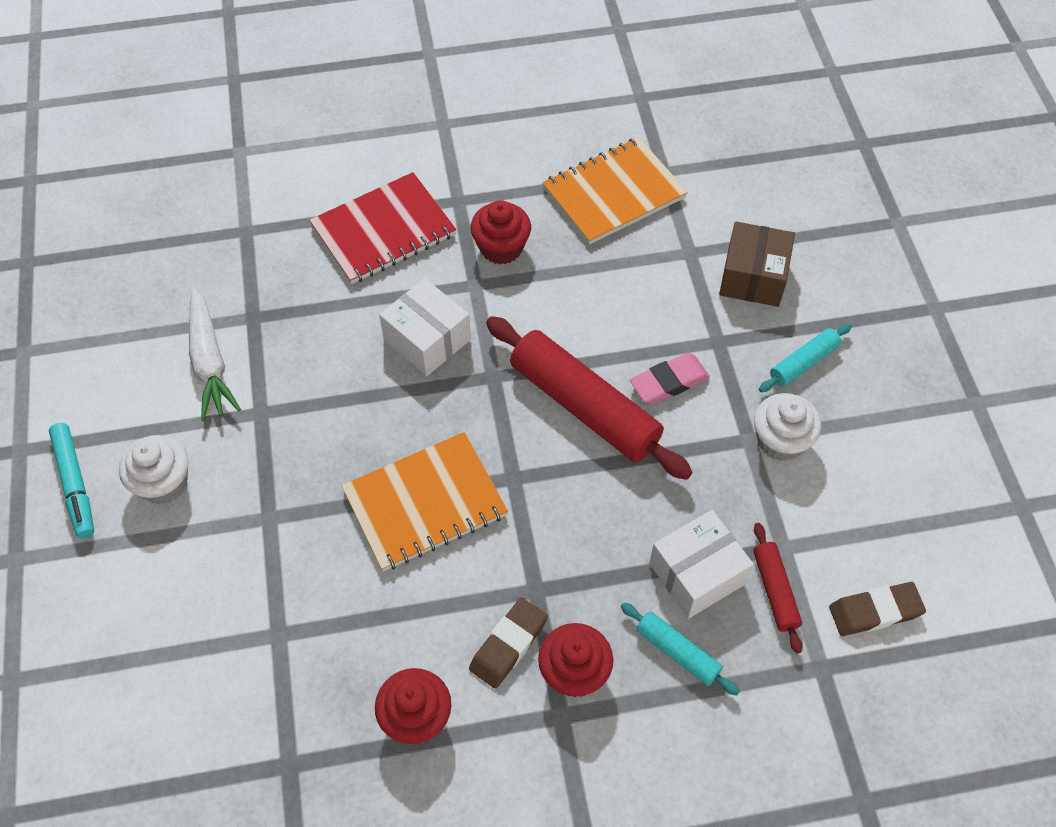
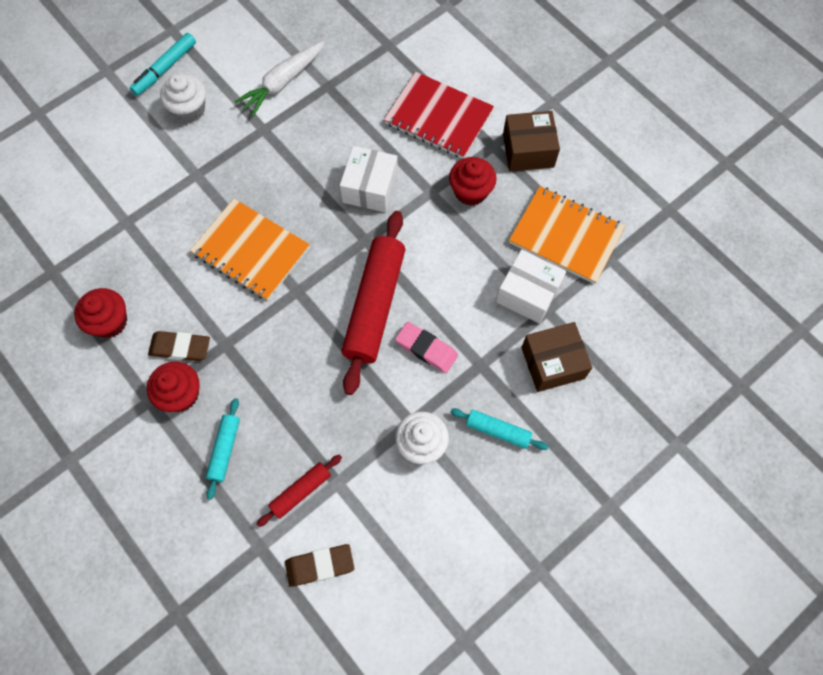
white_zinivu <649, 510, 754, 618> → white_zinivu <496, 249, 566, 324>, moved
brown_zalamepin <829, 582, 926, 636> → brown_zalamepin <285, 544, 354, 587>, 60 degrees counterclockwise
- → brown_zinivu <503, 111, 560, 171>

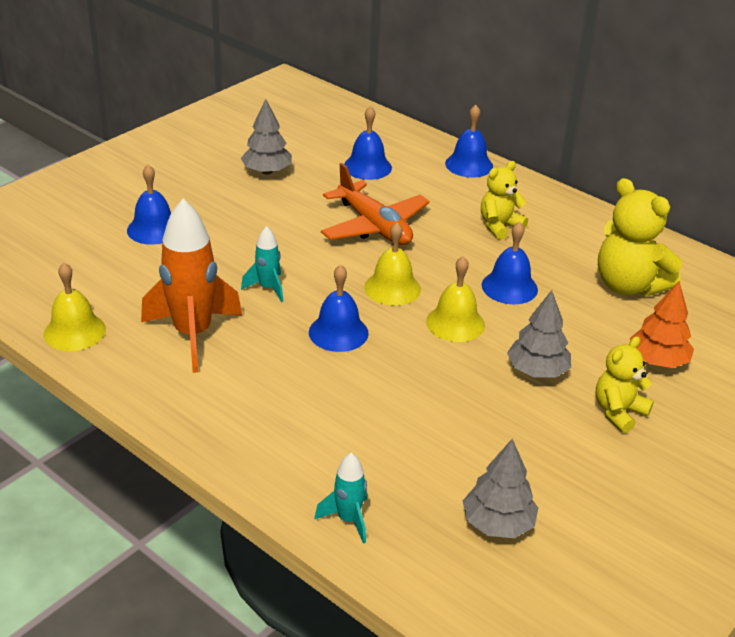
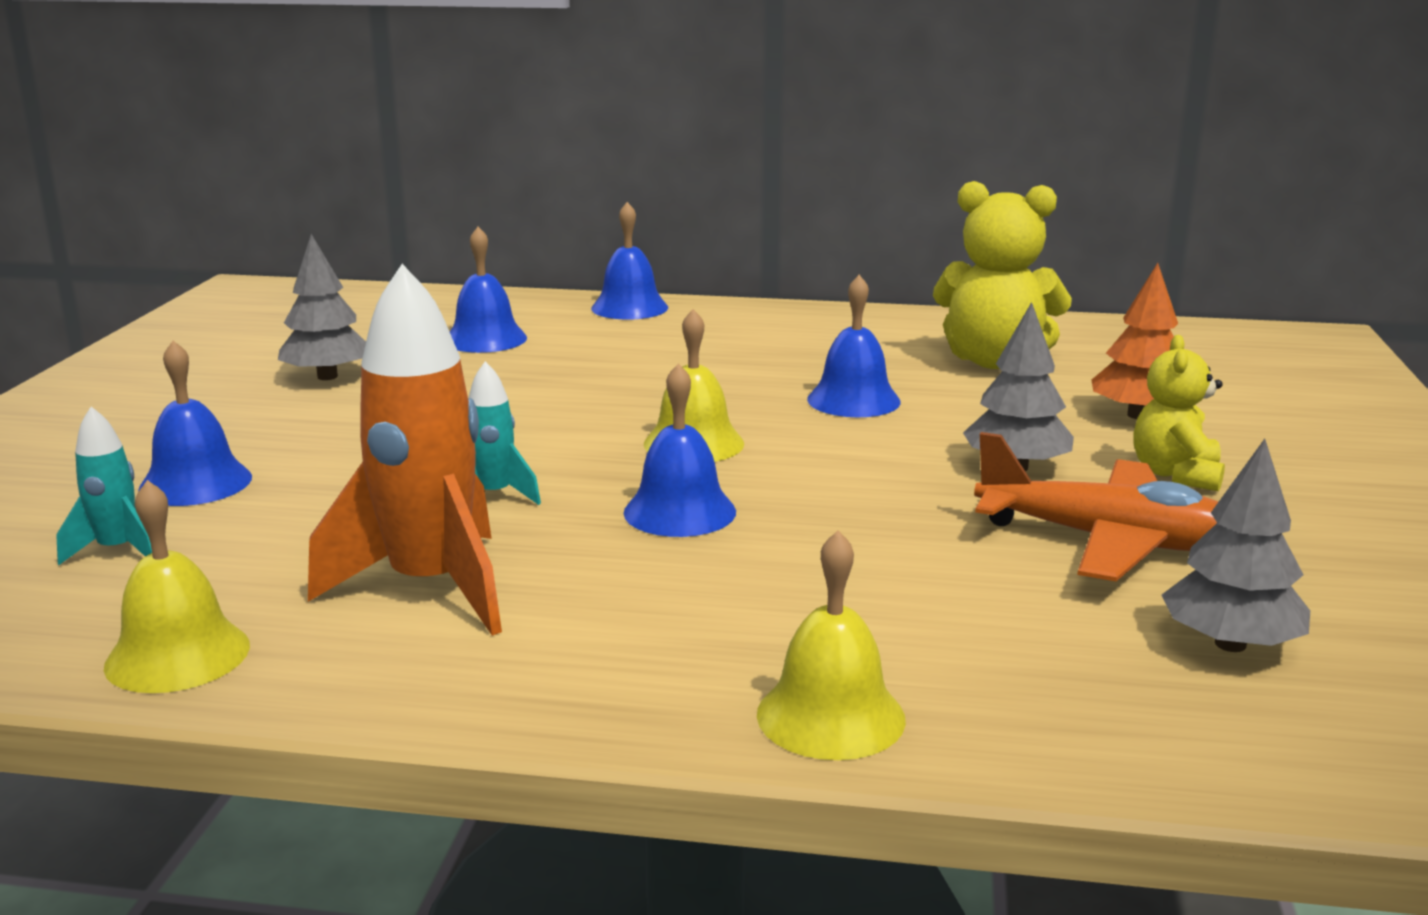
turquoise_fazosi <315, 453, 367, 544> → turquoise_fazosi <56, 407, 152, 566>, moved
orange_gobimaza <321, 163, 430, 245> → orange_gobimaza <974, 432, 1218, 581>, moved
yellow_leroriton <426, 256, 485, 342> → yellow_leroriton <757, 530, 906, 760>, moved
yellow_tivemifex <481, 161, 528, 240> → -

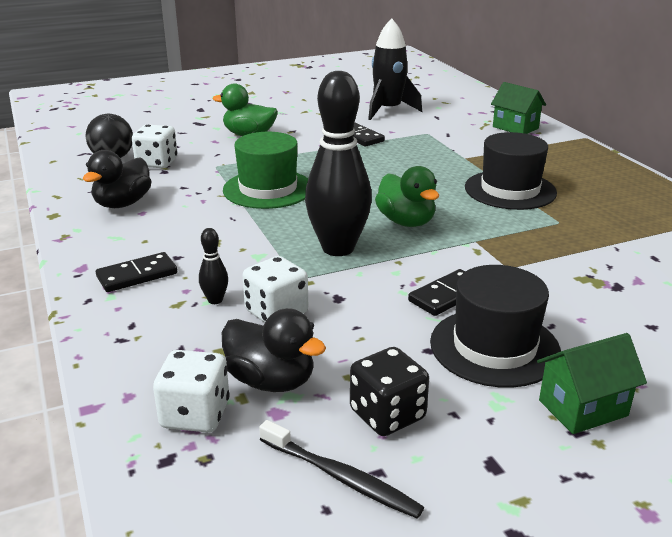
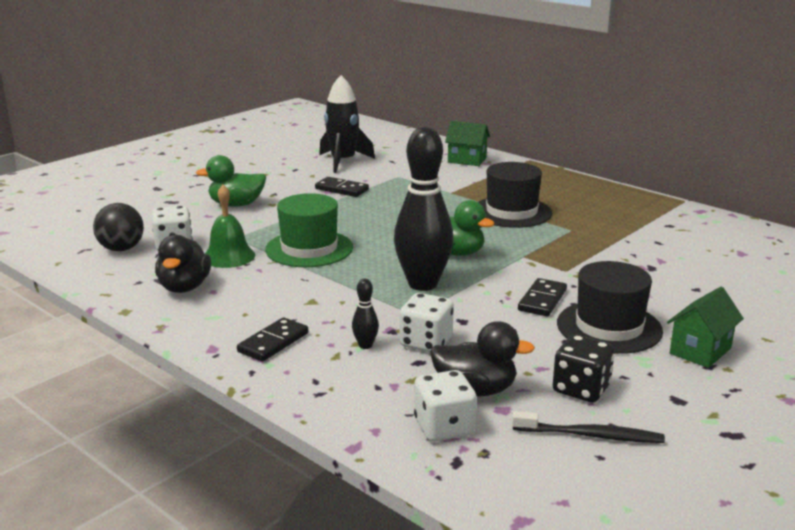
- → green_leroriton <205, 185, 255, 268>

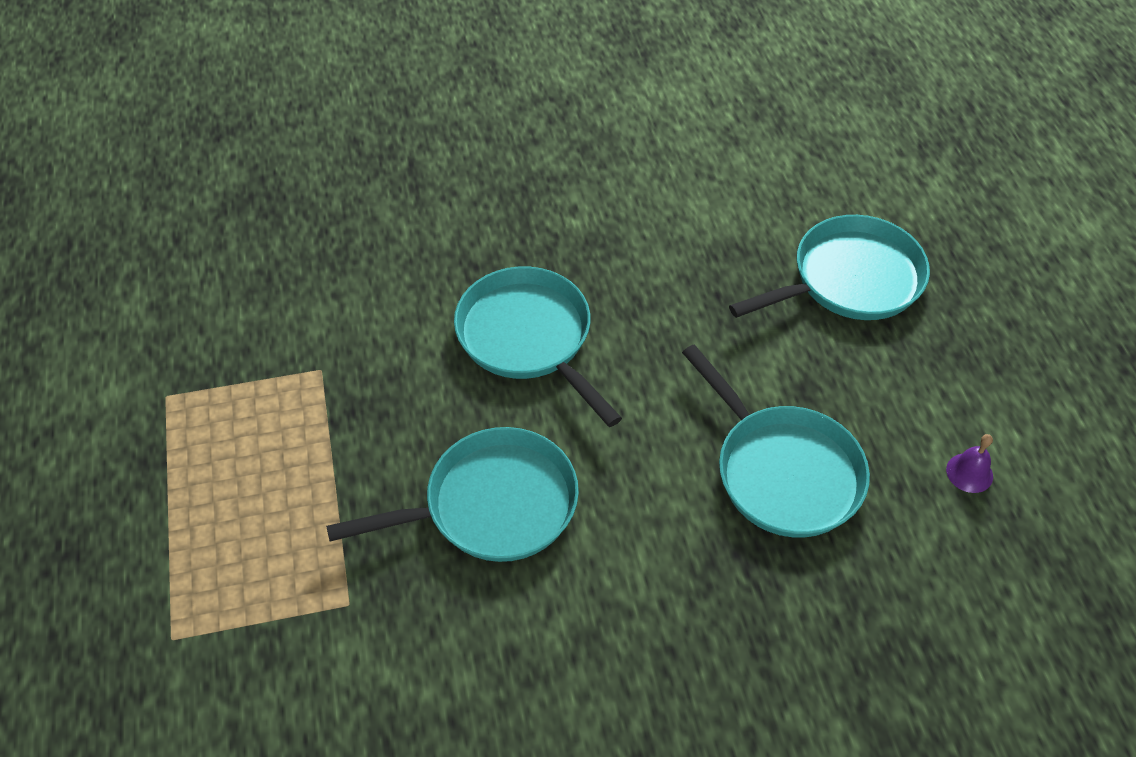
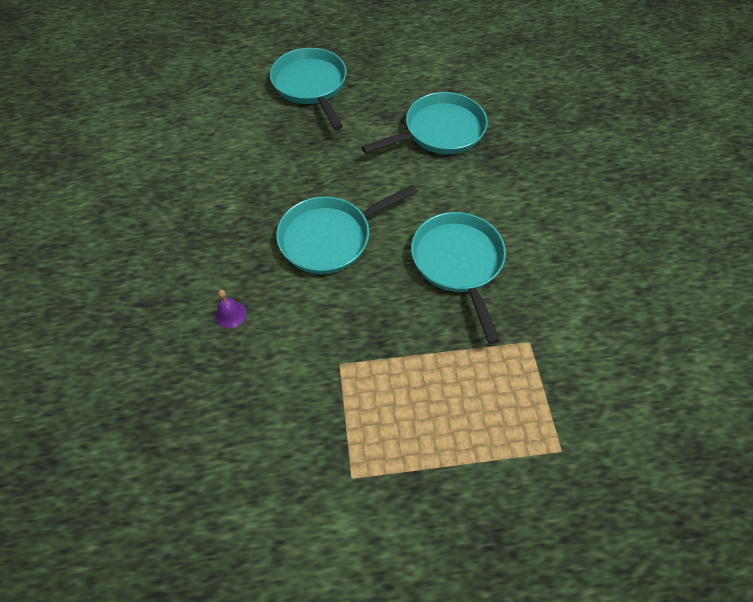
purple_leroriton <946, 434, 993, 493> → purple_leroriton <215, 290, 246, 328>, moved

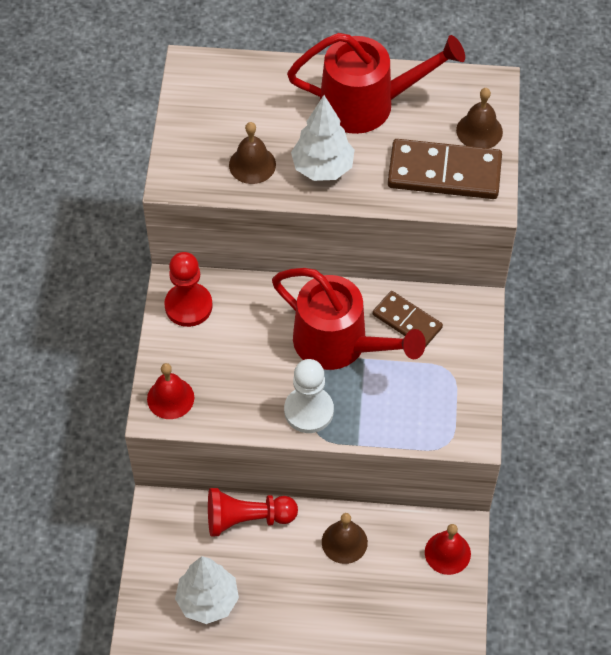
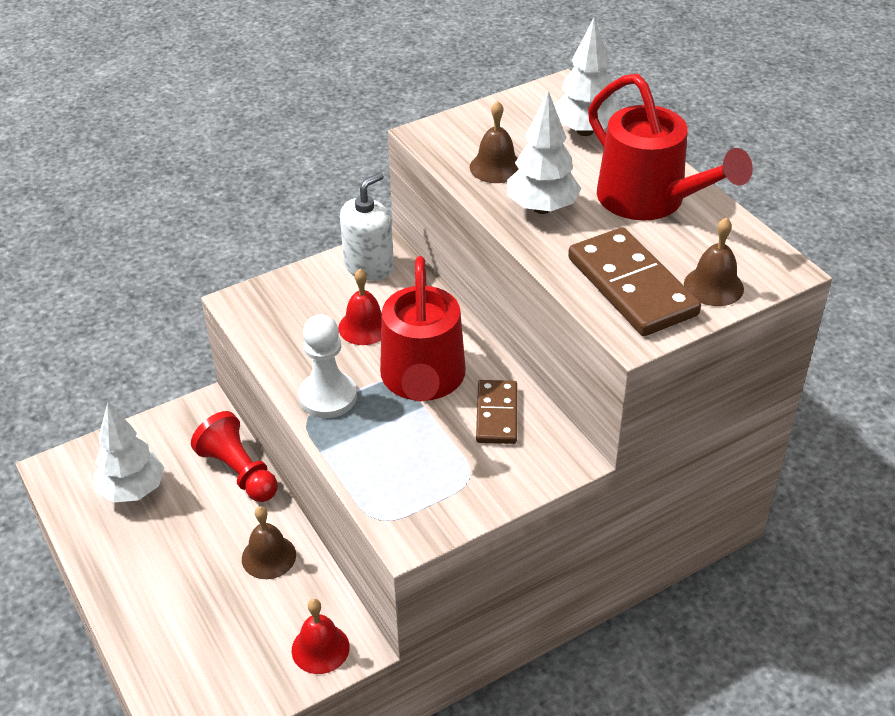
red_leroriton <147, 363, 194, 419> → red_leroriton <338, 269, 382, 345>, moved
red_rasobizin <164, 252, 213, 327> → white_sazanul <340, 172, 394, 281>
- → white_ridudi <554, 18, 621, 136>

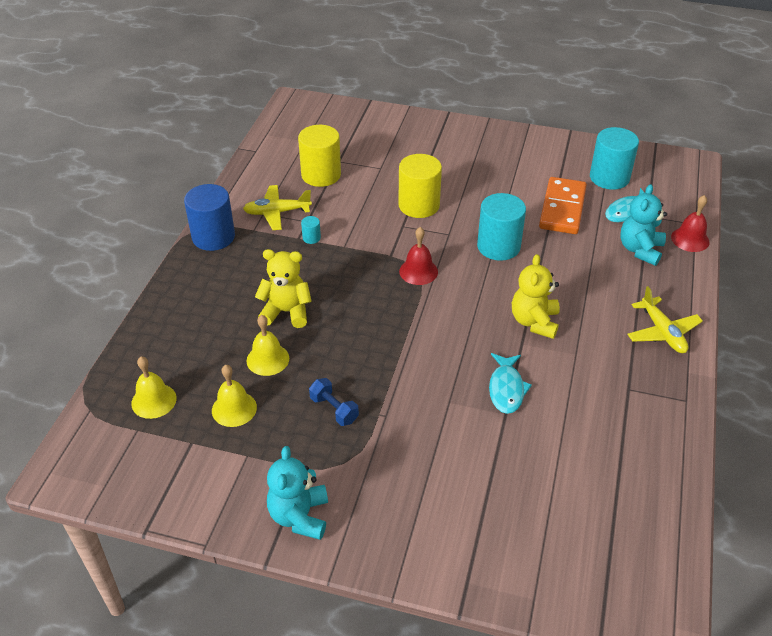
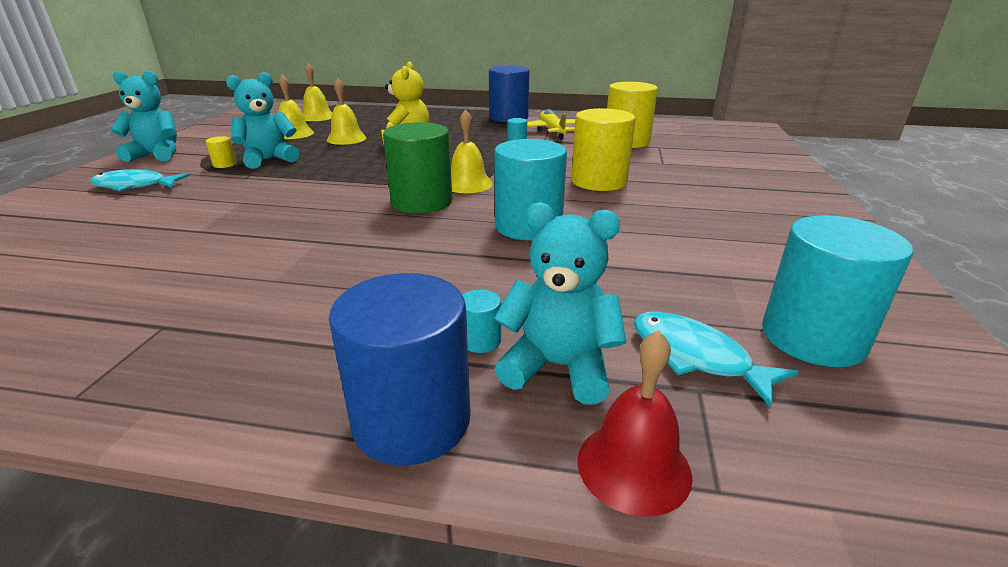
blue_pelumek <309, 378, 359, 426> → turquoise_tivemifex <226, 72, 300, 169>
red_leroriton <399, 227, 438, 285> → yellow_leroriton <451, 109, 493, 193>
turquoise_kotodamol <489, 353, 532, 414> → turquoise_kotodamol <90, 169, 190, 191>, moved
yellow_tivemifex <512, 254, 560, 339> → -
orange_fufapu <539, 177, 587, 234> → -
yellow_gobimaza <627, 286, 703, 353> → -
- → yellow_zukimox <206, 136, 236, 168>
- → blue_zukimox <329, 273, 471, 465>
- → green_zukimox <383, 122, 452, 214>
- → turquoise_zukimox <462, 290, 501, 353>

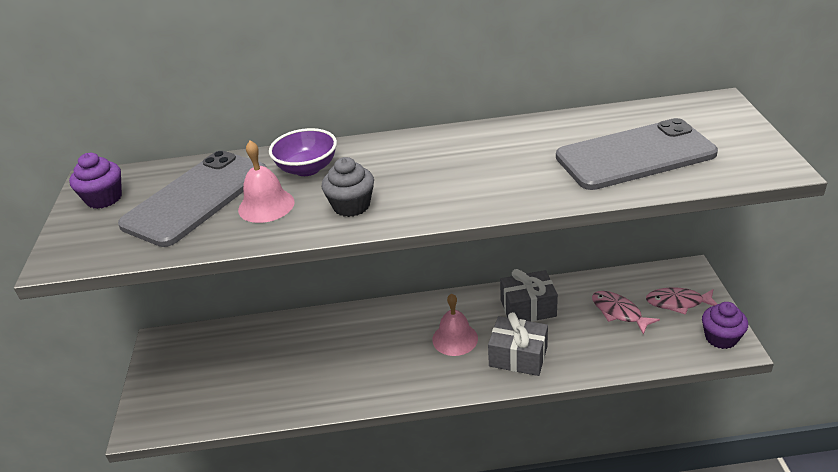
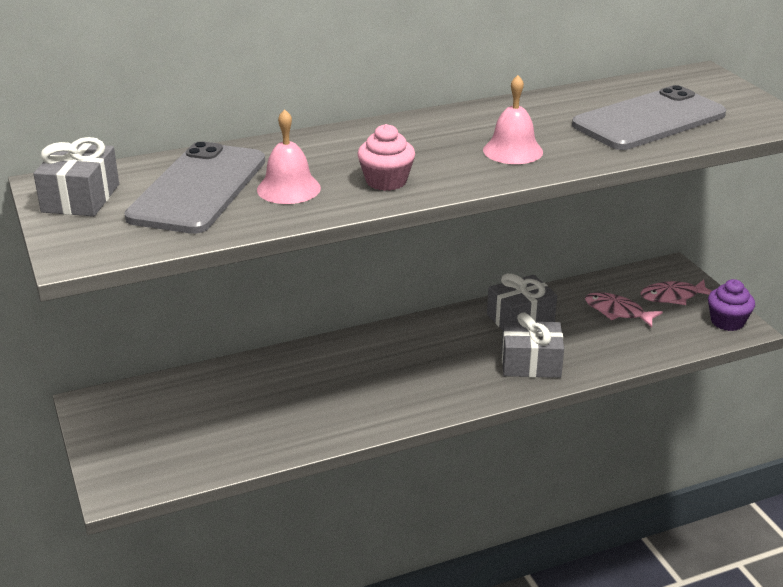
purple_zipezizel <69, 153, 122, 209> → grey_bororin <33, 137, 119, 216>
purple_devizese <269, 128, 337, 176> → -
grey_zipezizel <321, 157, 374, 217> → pink_zipezizel <358, 124, 415, 191>
pink_leroriton <432, 294, 478, 356> → pink_leroriton <483, 75, 543, 164>, moved

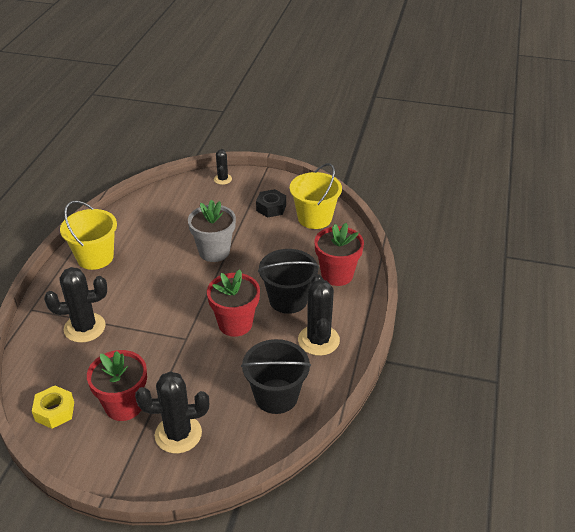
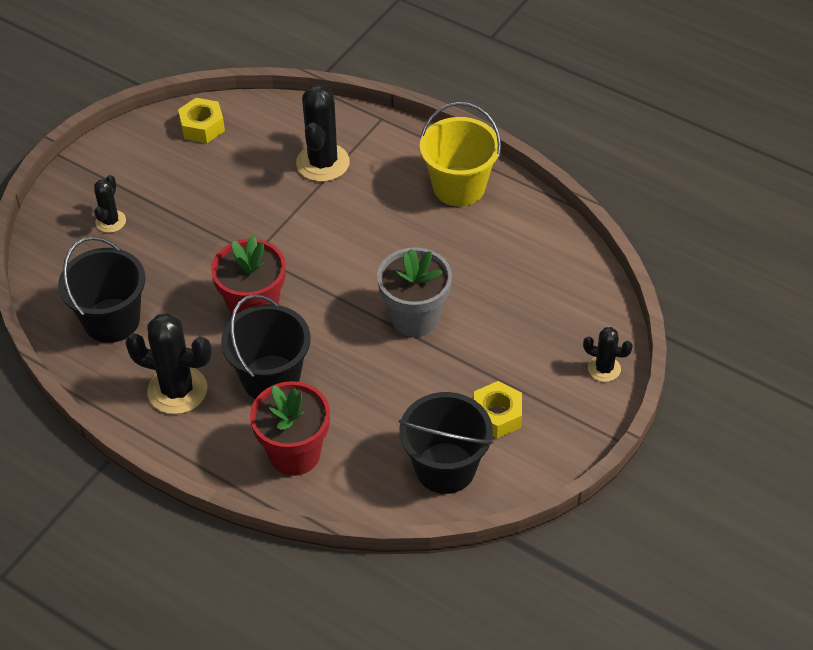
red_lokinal <87, 350, 147, 421> → -
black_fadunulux <135, 371, 209, 453> → black_fadunulux <94, 175, 126, 233>, x0.55
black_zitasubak <256, 189, 286, 218> → yellow_zitasubak <474, 381, 522, 438>
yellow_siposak <290, 163, 342, 229> → black_siposak <399, 392, 493, 494>

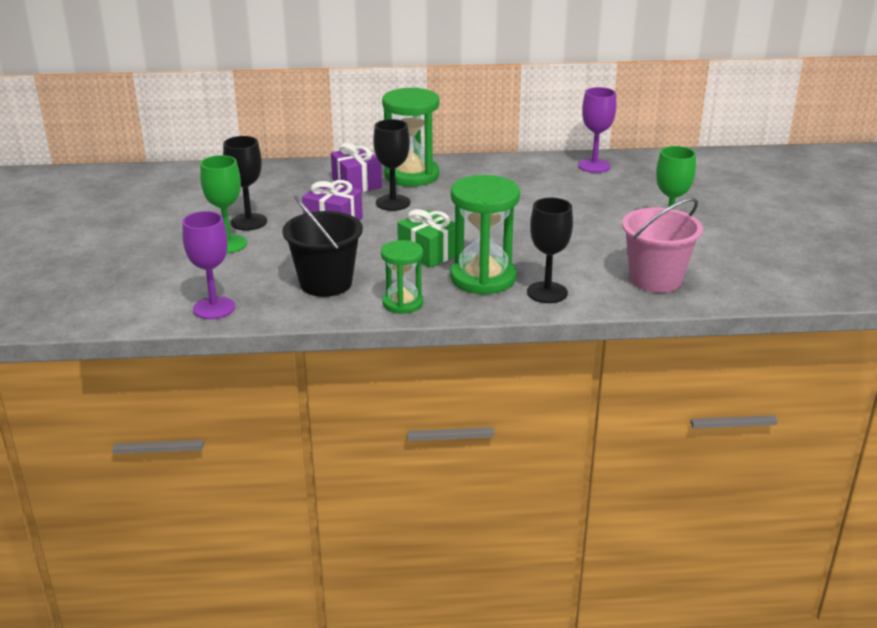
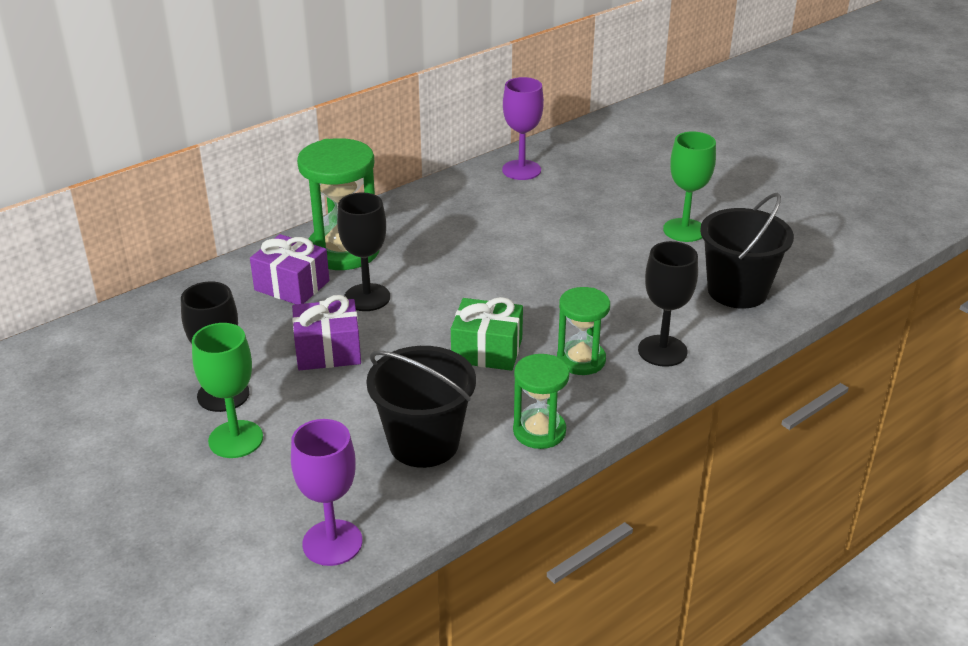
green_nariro <450, 175, 520, 295> → green_nariro <557, 287, 610, 375>, x0.60
pink_siposak <622, 198, 703, 293> → black_siposak <700, 193, 794, 309>

